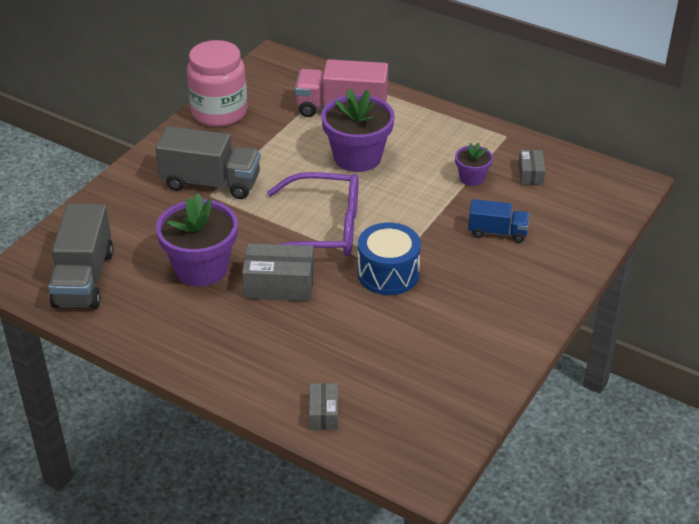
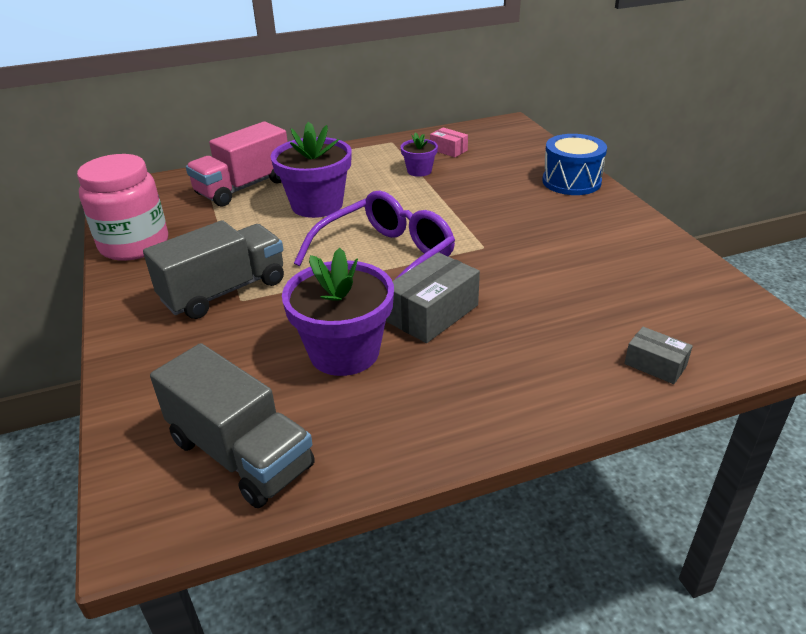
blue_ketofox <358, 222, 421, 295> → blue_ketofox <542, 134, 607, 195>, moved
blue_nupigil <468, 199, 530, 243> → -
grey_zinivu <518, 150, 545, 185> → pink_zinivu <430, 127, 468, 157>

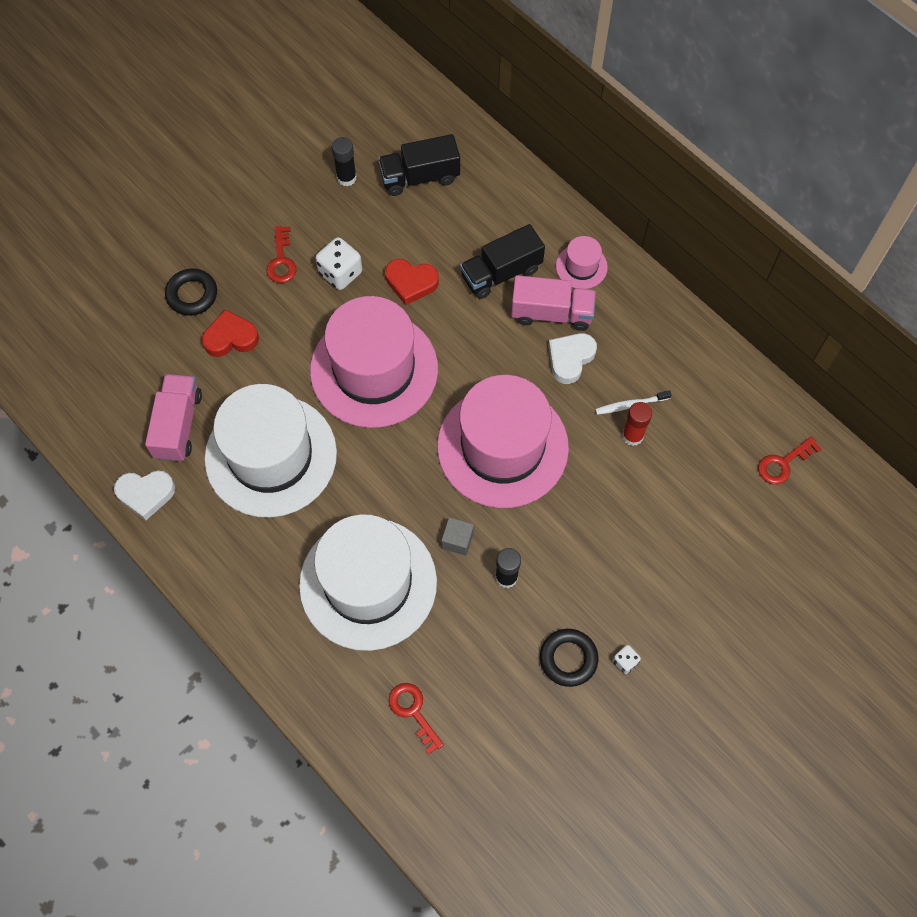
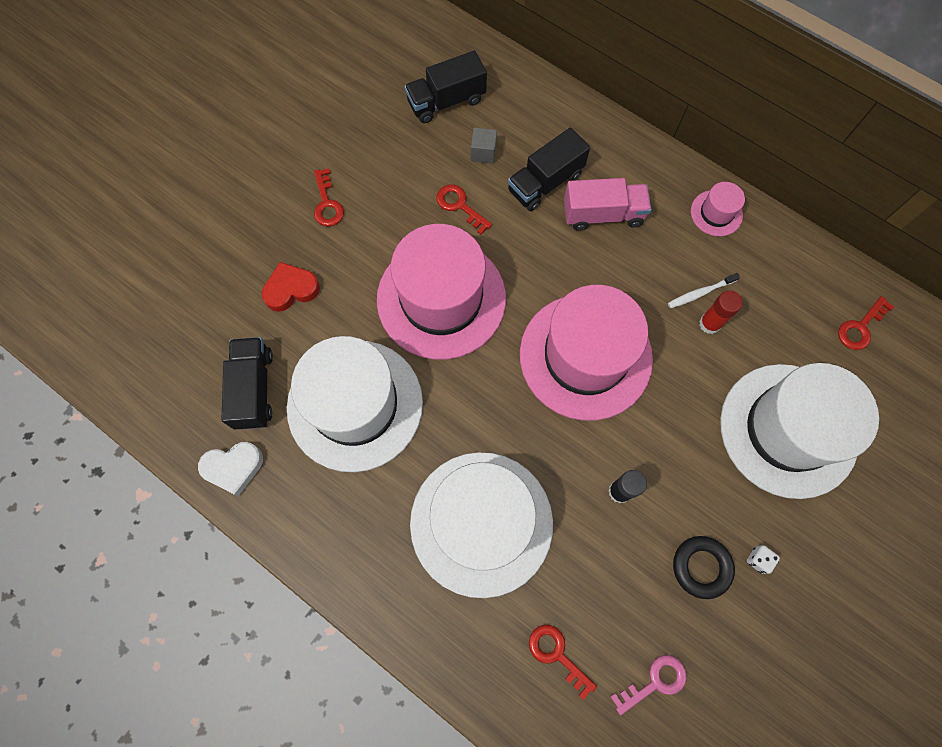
pink_nupigil <145, 374, 202, 462> → black_nupigil <222, 337, 273, 430>
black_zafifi <165, 268, 217, 316> → -
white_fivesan <315, 237, 362, 290> → -
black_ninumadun <332, 137, 357, 186> → -
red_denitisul <385, 259, 439, 305> → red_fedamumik <436, 185, 492, 234>
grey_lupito <441, 517, 474, 556> → grey_lupito <471, 128, 497, 163>, moved
white_denitisul <548, 333, 597, 384> → -
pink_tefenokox <556, 236, 608, 289> → pink_tefenokox <691, 182, 745, 236>, moved
- → pink_fedamumik <610, 655, 687, 715>
- → white_tefenokox <720, 363, 879, 499>

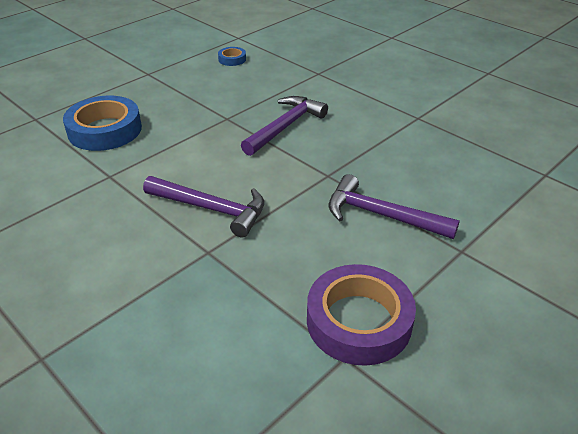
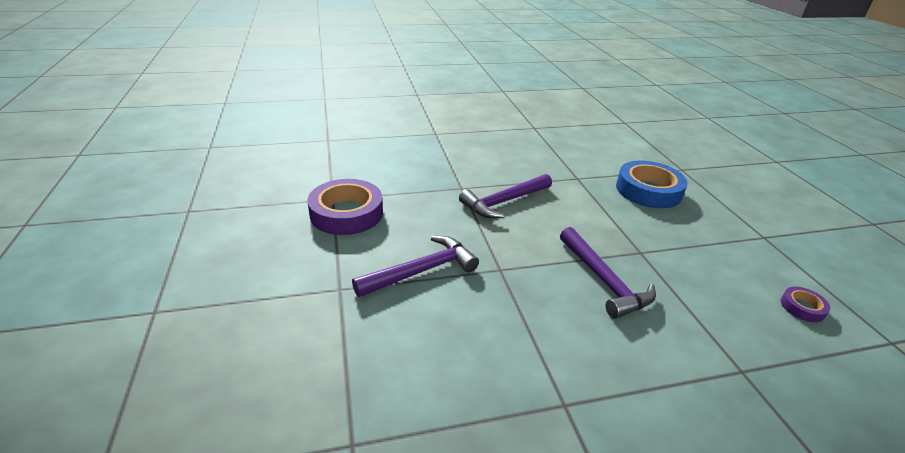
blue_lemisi <218, 47, 246, 66> → purple_lemisi <781, 287, 830, 322>

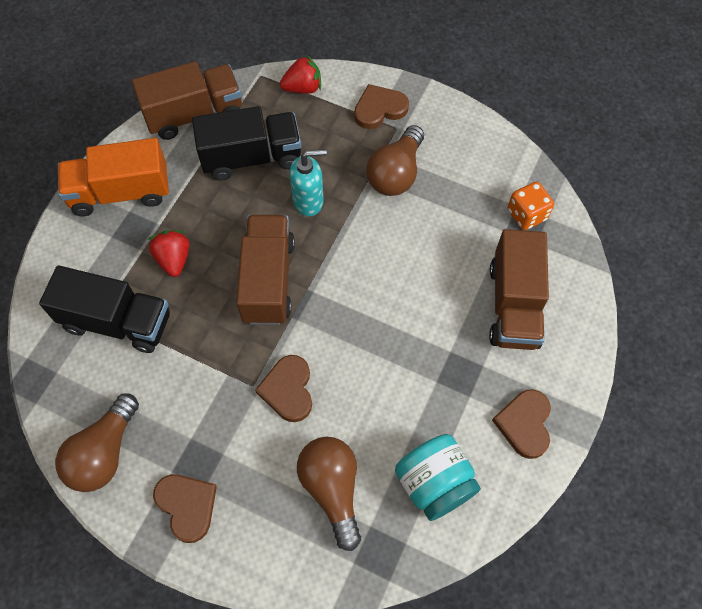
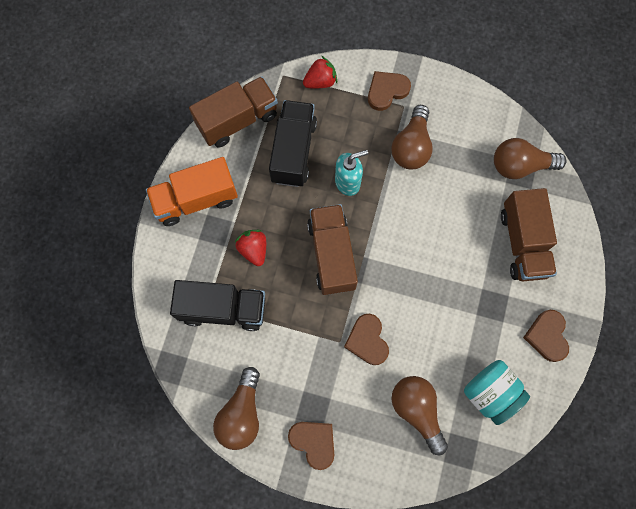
black_nupigil <192, 106, 301, 181> → black_nupigil <269, 100, 317, 187>, 60 degrees counterclockwise
orange_fivesan <508, 182, 554, 230> → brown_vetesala <494, 138, 566, 179>

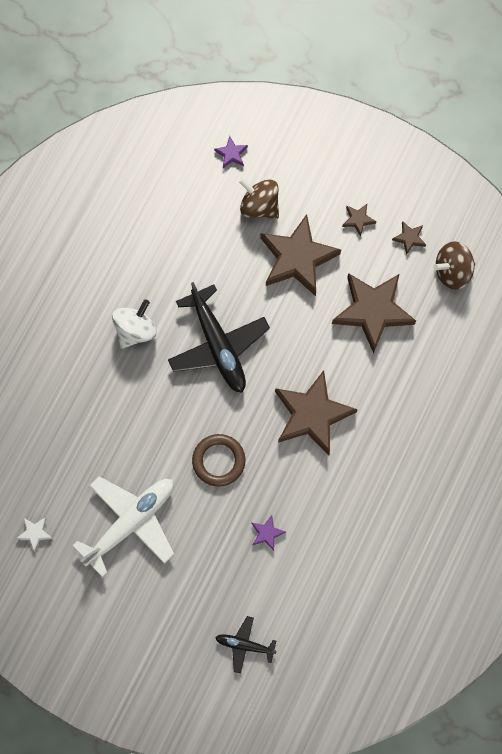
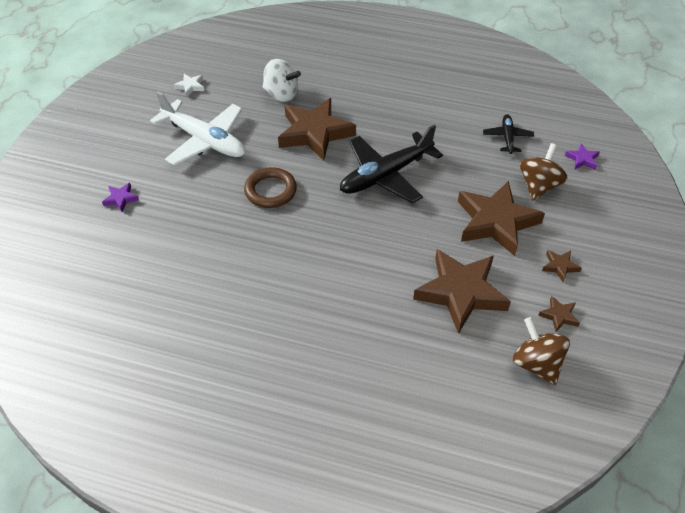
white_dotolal <112, 299, 157, 349> → white_dotolal <262, 59, 301, 102>, moved
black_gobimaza <215, 616, 277, 674> → black_gobimaza <483, 114, 534, 154>, moved
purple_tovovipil <251, 515, 286, 551> → purple_tovovipil <102, 183, 139, 212>, moved
brown_tovovipil <275, 370, 358, 455> → brown_tovovipil <278, 98, 356, 161>, moved

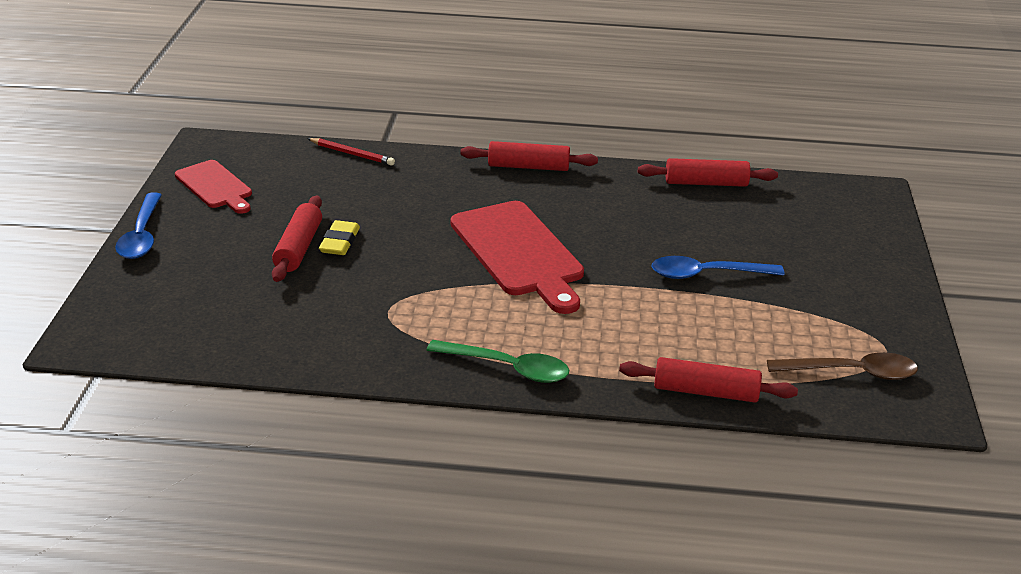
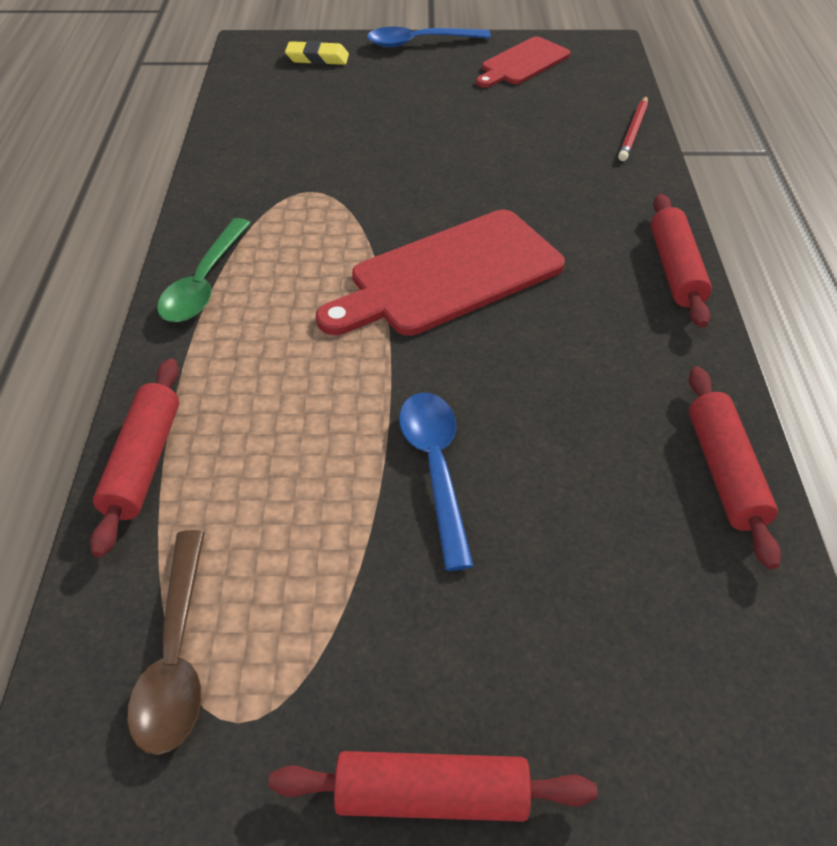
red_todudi <272, 195, 322, 282> → red_todudi <268, 751, 598, 822>, moved
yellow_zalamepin <319, 220, 360, 255> → yellow_zalamepin <285, 41, 349, 65>, moved

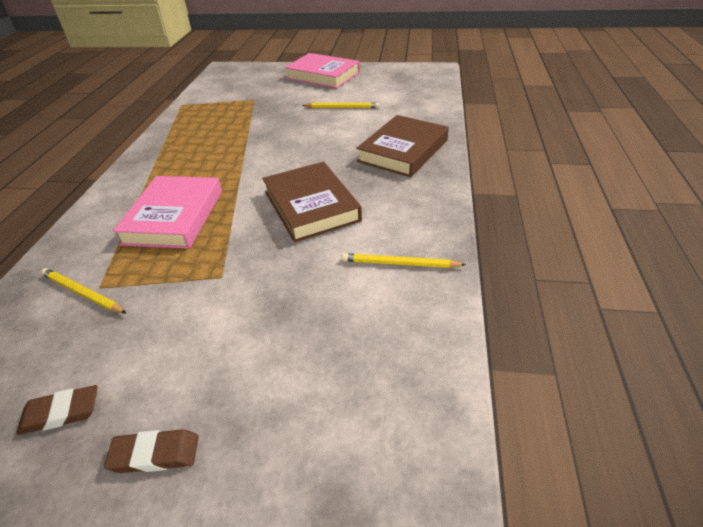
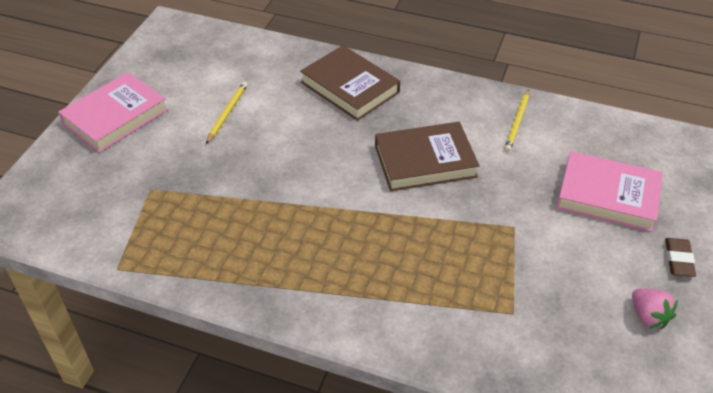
brown_zalamepin <16, 385, 98, 435> → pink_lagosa <632, 289, 678, 329>
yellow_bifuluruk <41, 268, 126, 313> → -
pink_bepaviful <113, 176, 222, 249> → pink_bepaviful <556, 151, 663, 232>, moved

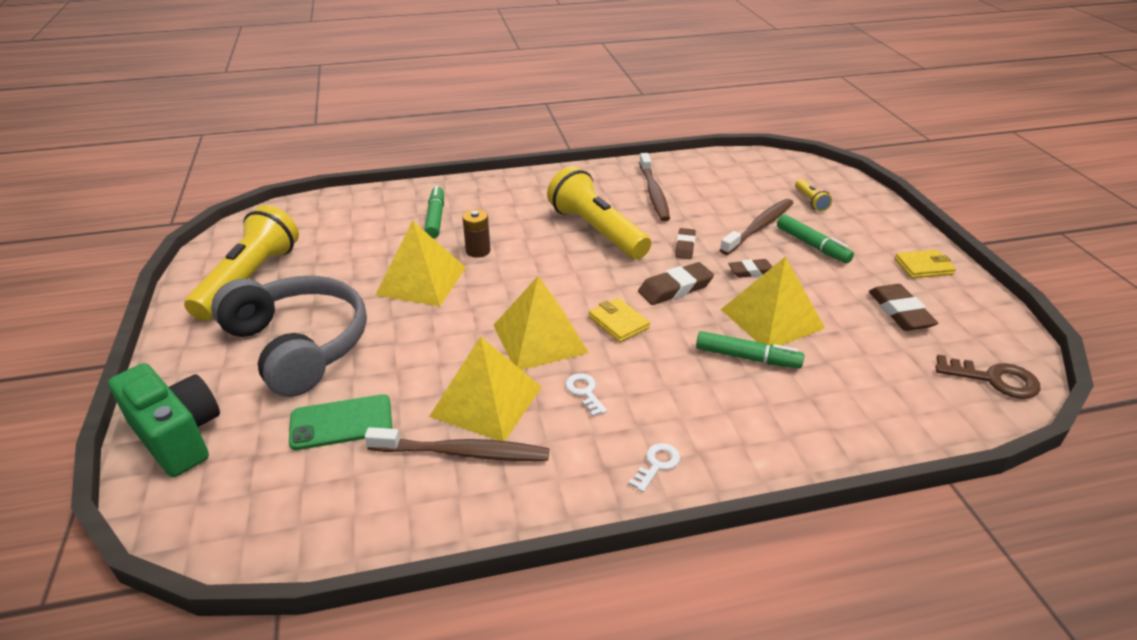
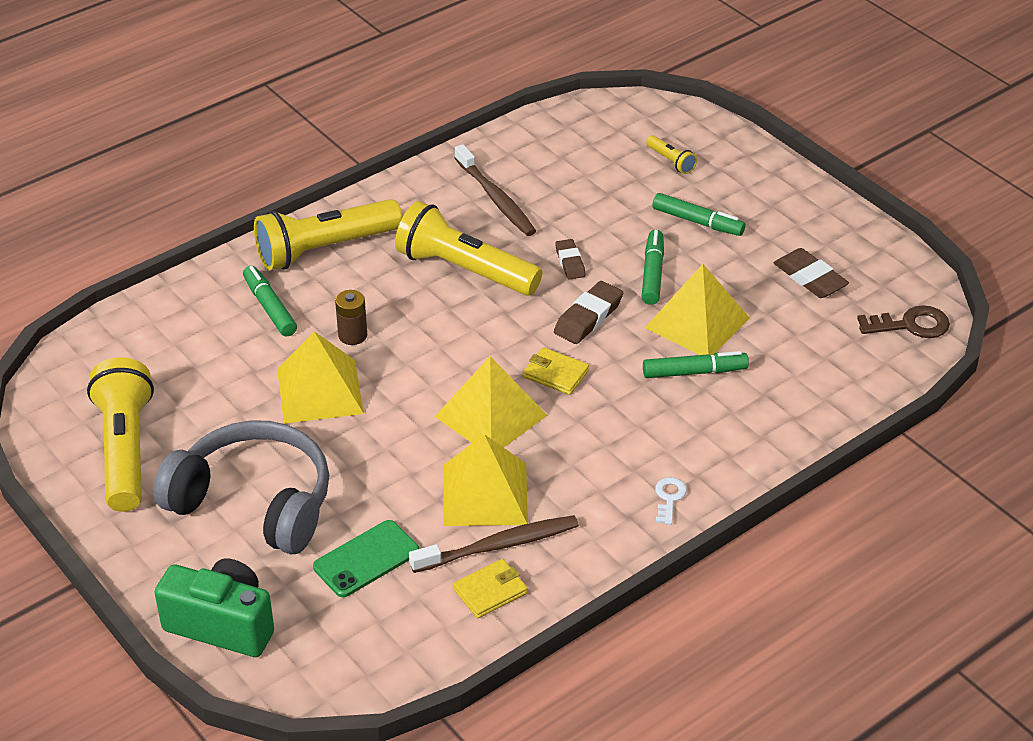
white_fedamumik <565, 373, 607, 417> → -
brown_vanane <720, 199, 793, 255> → -
brown_zalamepin <728, 259, 772, 278> → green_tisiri <642, 230, 664, 305>
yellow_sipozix <895, 250, 956, 278> → yellow_sipozix <453, 559, 528, 618>, moved
- → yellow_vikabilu <254, 199, 403, 271>

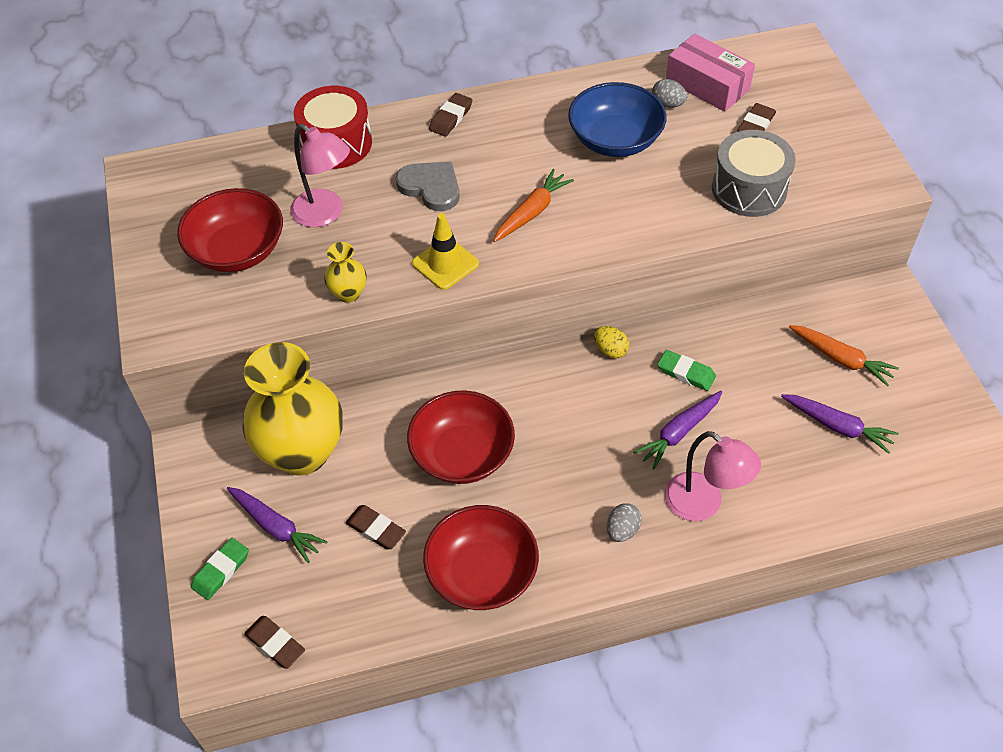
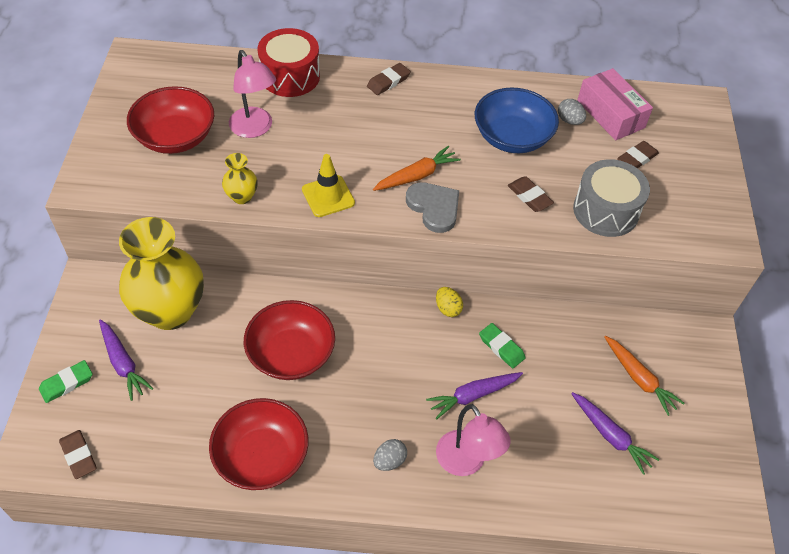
brown_zalamepin <345, 505, 406, 550> → brown_zalamepin <508, 176, 554, 212>, moved
grey_denitisul <396, 161, 460, 211> → grey_denitisul <406, 182, 459, 233>, moved

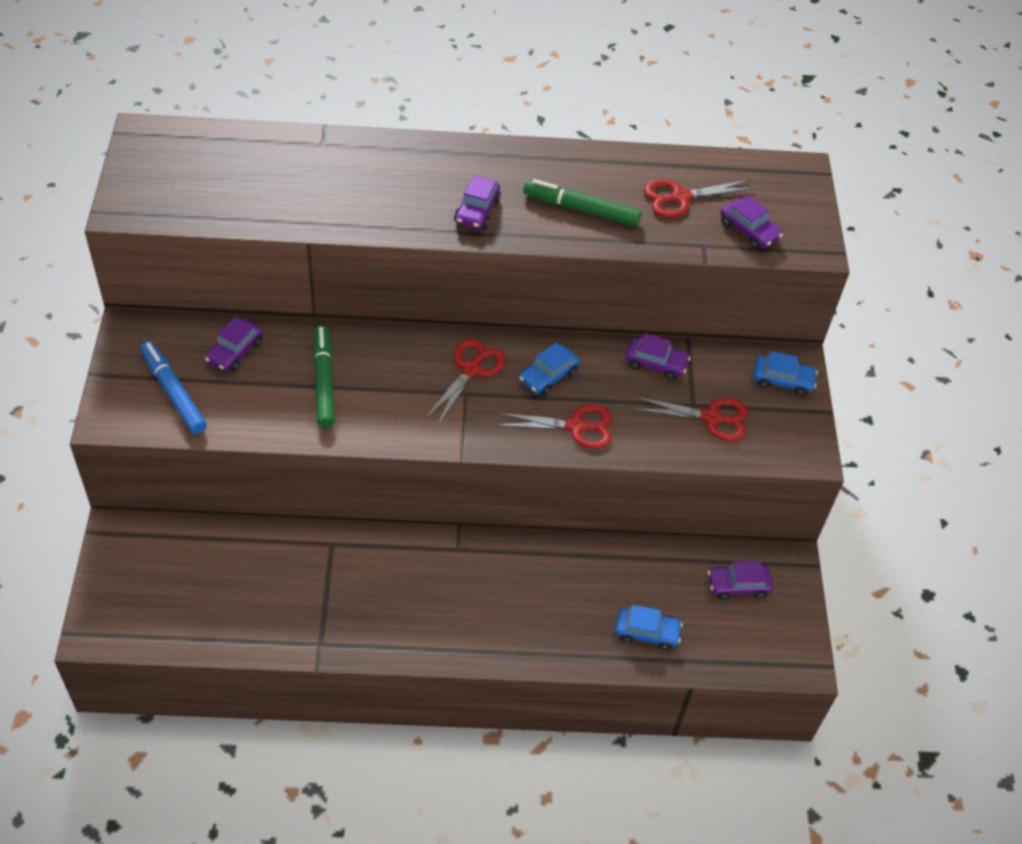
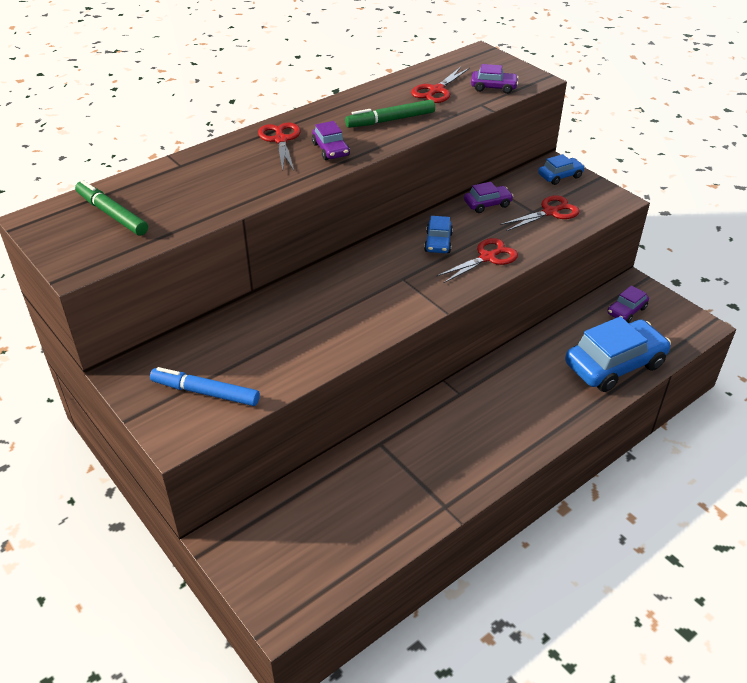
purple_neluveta <205, 317, 263, 372> → -
green_tisiri <313, 325, 335, 428> → green_tisiri <75, 180, 148, 236>, moved
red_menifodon <426, 339, 506, 425> → red_menifodon <258, 122, 301, 171>, moved
blue_neluveta <615, 605, 683, 651> → blue_neluveta <565, 317, 671, 392>, x2.07

